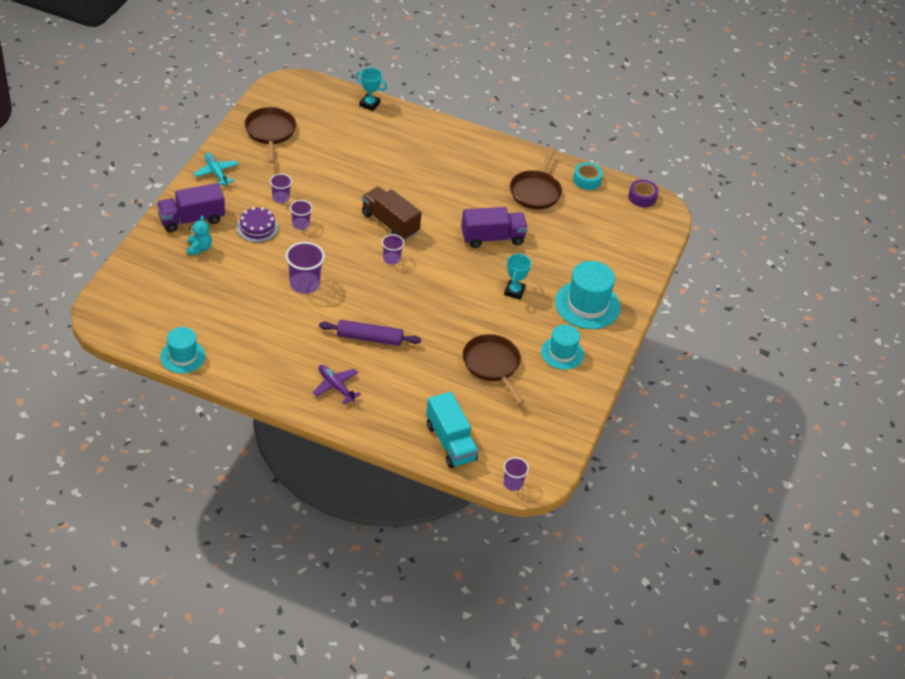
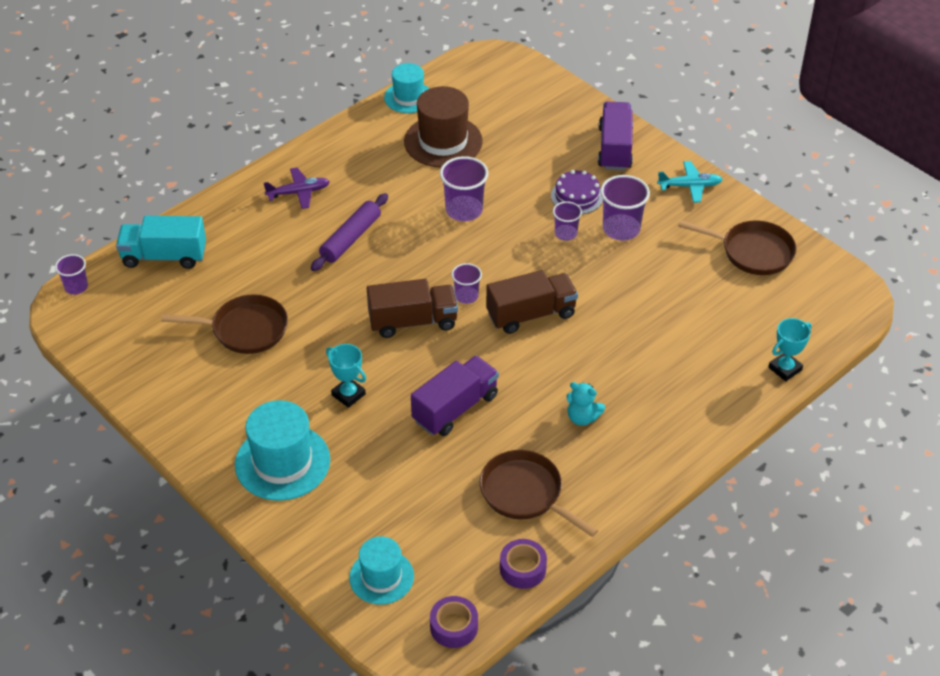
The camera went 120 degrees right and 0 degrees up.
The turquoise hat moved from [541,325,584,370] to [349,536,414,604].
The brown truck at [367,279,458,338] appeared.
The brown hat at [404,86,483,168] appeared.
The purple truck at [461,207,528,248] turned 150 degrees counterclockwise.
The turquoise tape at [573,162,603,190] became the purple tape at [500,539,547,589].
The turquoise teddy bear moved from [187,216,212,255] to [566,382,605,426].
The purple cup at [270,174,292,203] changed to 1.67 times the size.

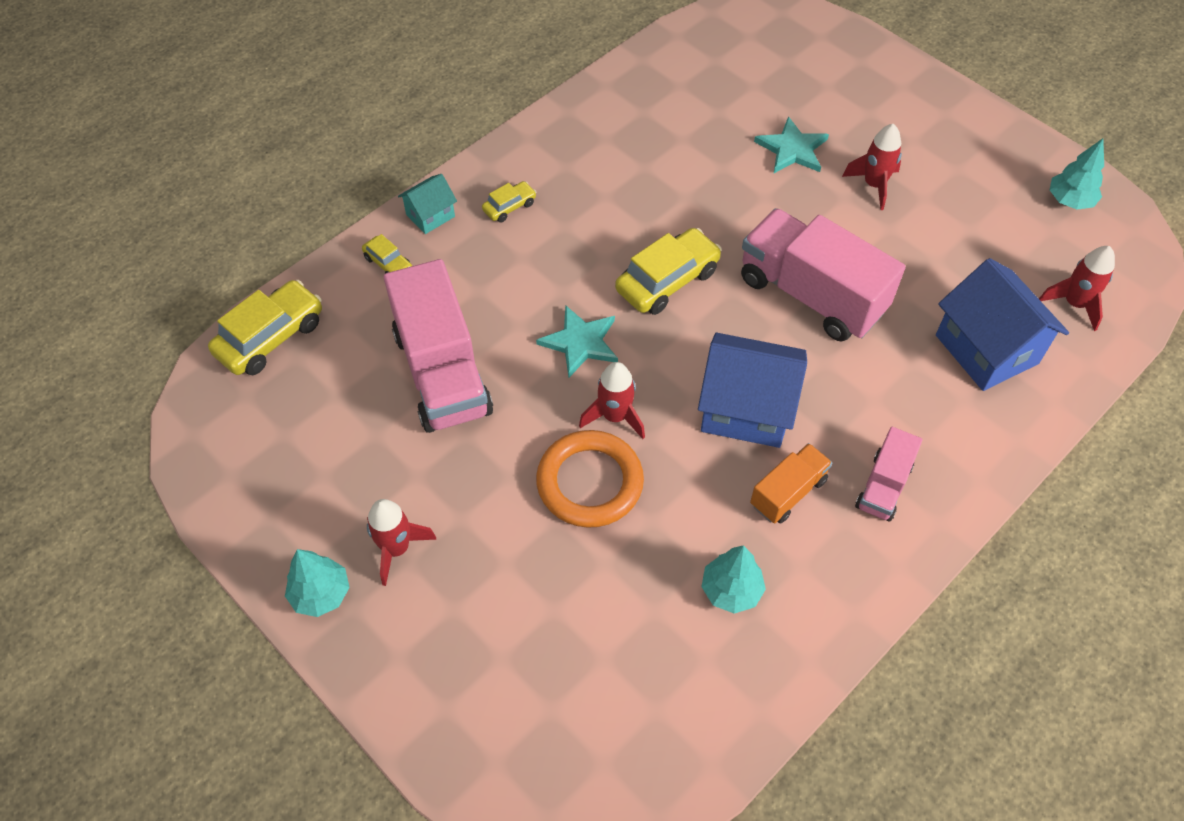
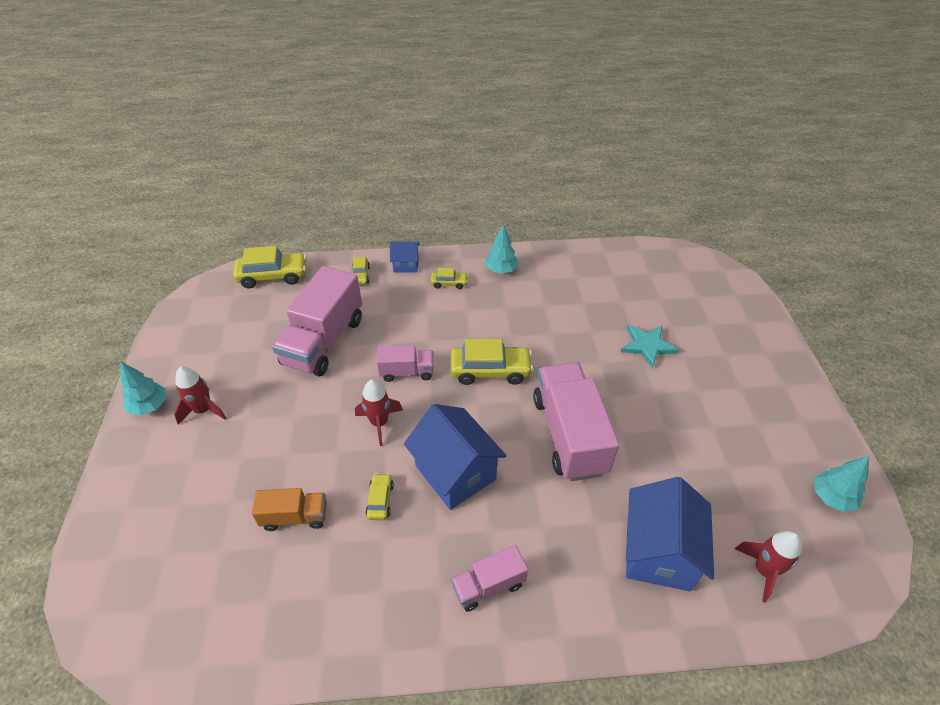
The camera went 40 degrees right and 10 degrees down.
The orange truck moved from [750,443,832,523] to [252,488,327,531].
The yellow car at [365,473,394,520] appeared.
The turquoise star at [536,305,618,378] was replaced by the pink truck at [376,345,434,382].
The turquoise house at [398,174,457,234] became the blue house at [390,242,420,273].
The turquoise tree moved from [701,545,766,614] to [485,224,518,274].
The orange ring at [536,430,644,528] disappeared.
The red rocket at [842,124,902,210] disappeared.

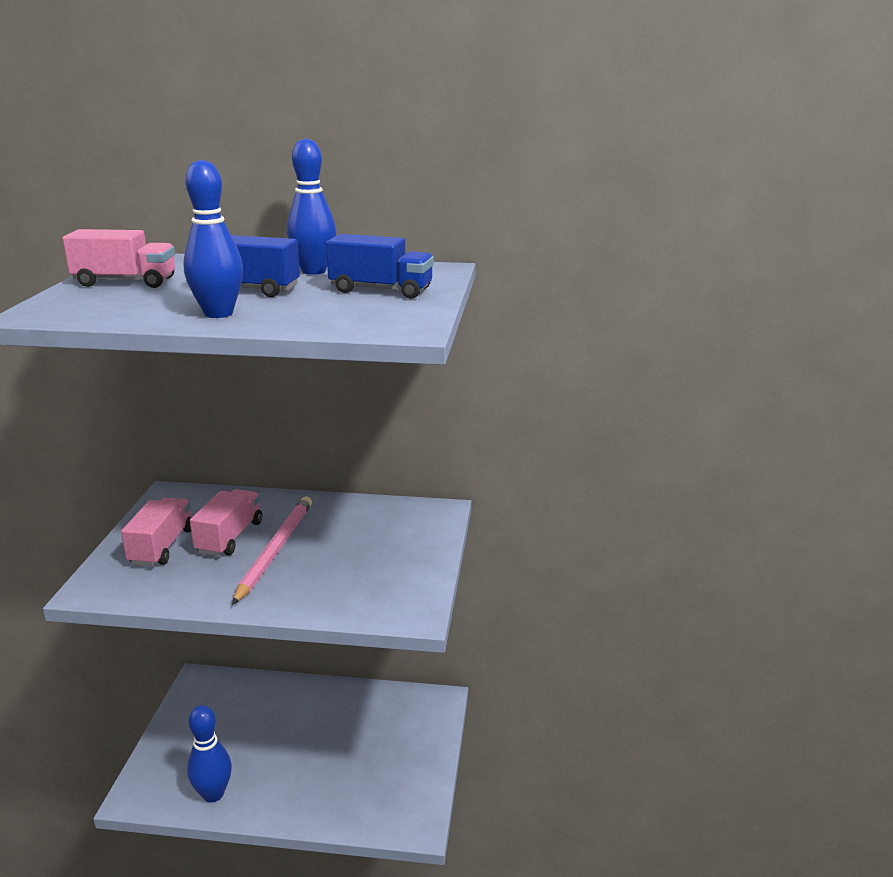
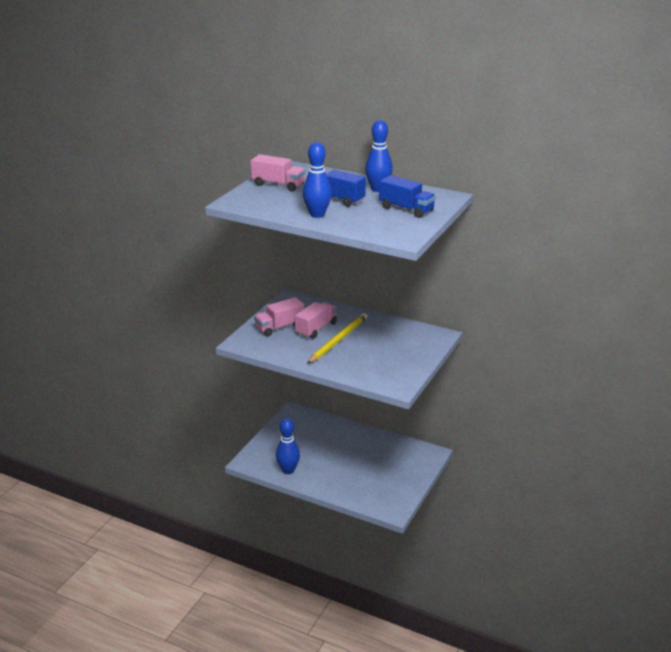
The camera went 20 degrees right and 5 degrees up.
The pink truck at [121,498,192,566] turned 150 degrees counterclockwise.
The pink pencil at [232,496,312,605] became the yellow pencil at [307,313,367,364].

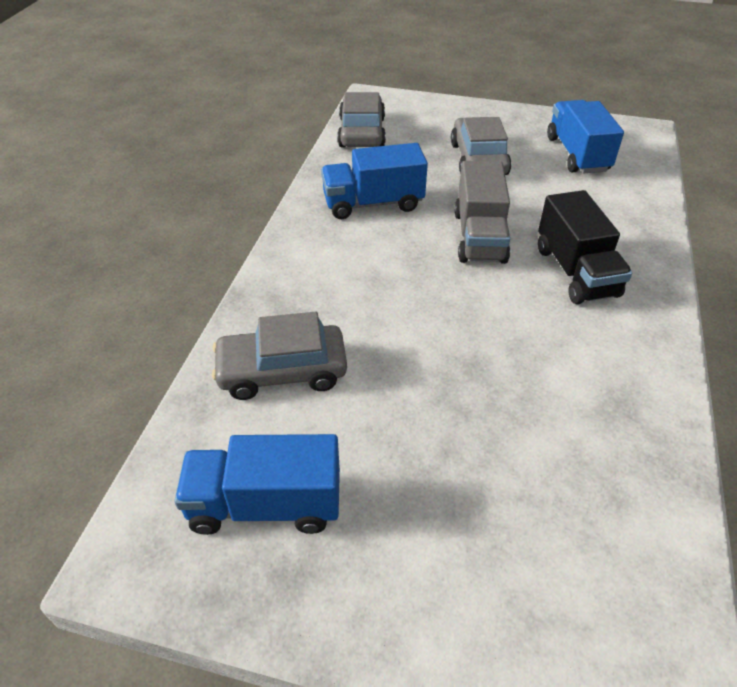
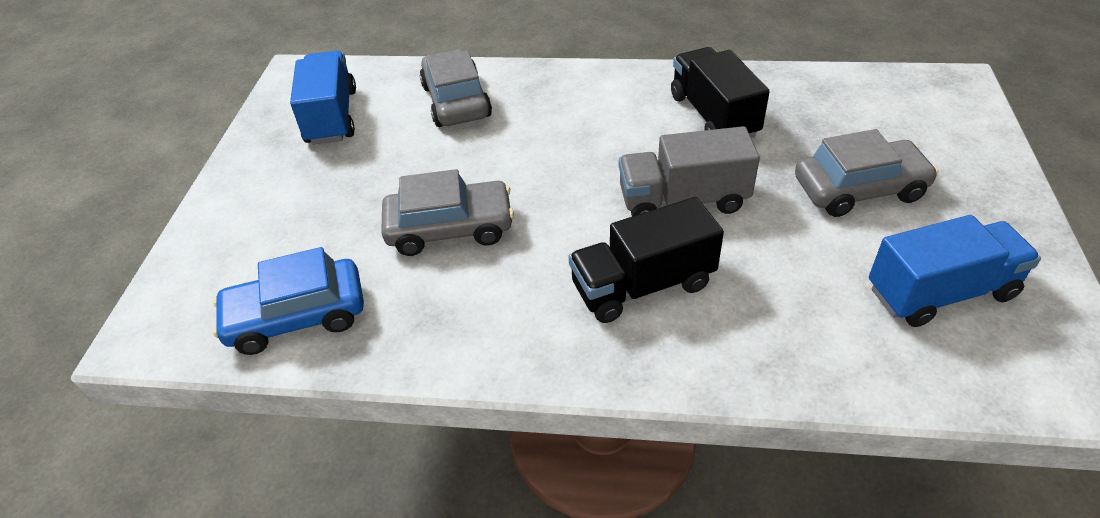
The camera went 85 degrees right and 0 degrees up.
The blue car at [213,247,364,355] appeared.
The grey car moved from [337,92,386,147] to [381,169,514,256].
The blue truck at [321,143,428,219] became the black truck at [671,47,770,138].

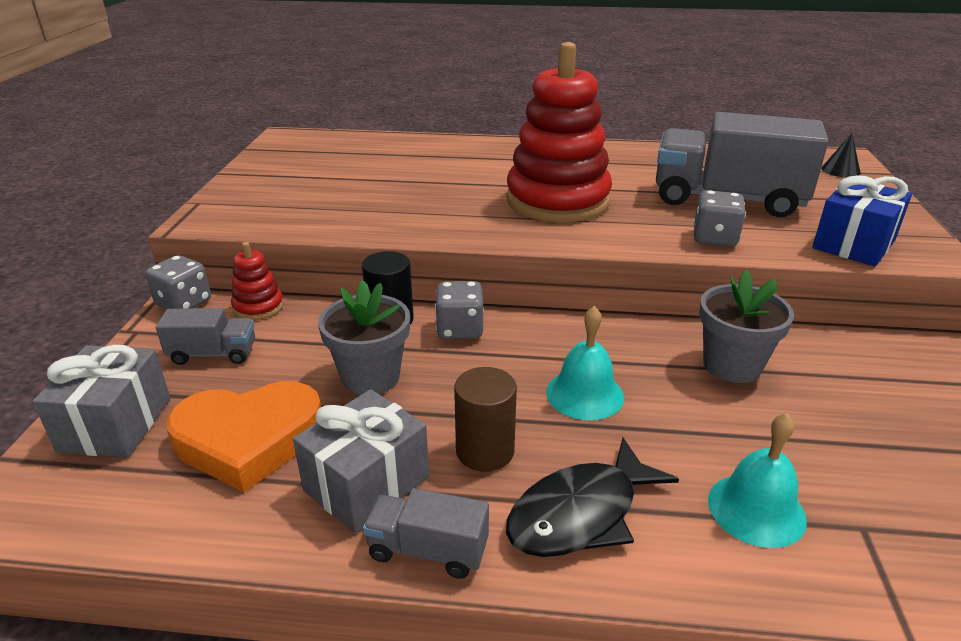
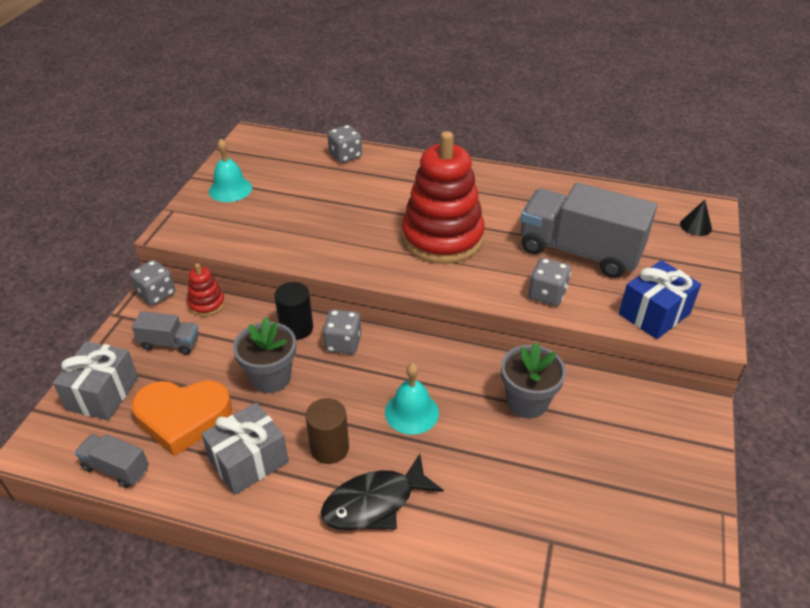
The camera went 10 degrees right and 10 degrees up.
The grey truck moved from [363,488,489,579] to [74,434,149,488].
The turquoise bell moved from [708,413,807,548] to [209,139,252,202].
The grey dice at [327,125,362,163] appeared.

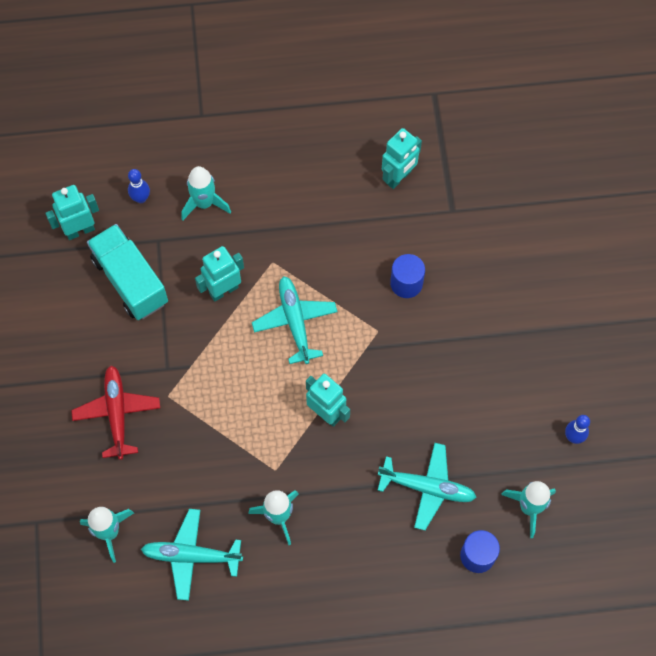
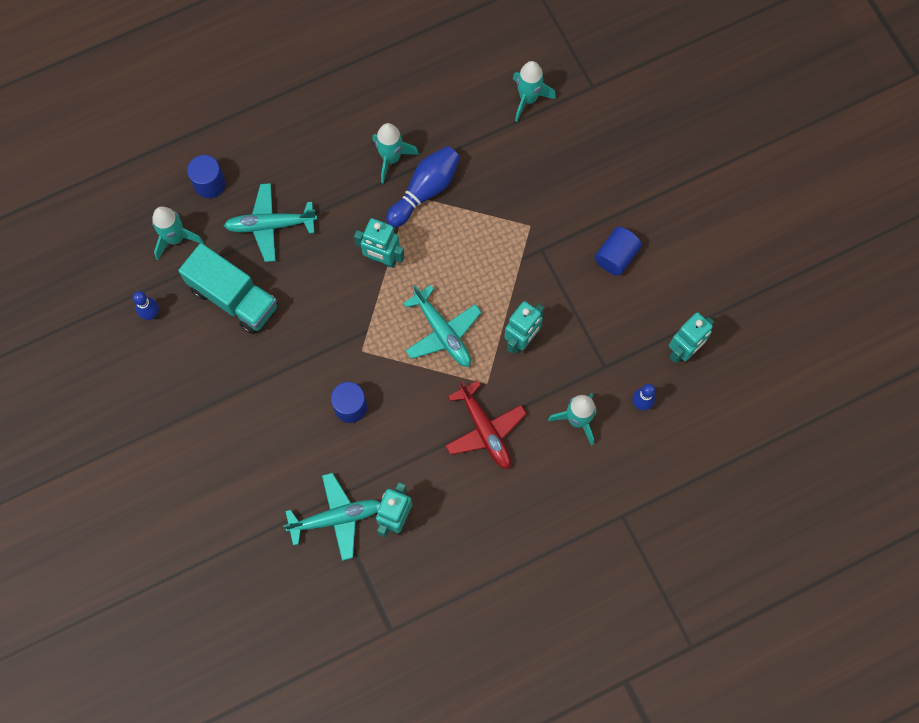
The camera went 160 degrees right and 5 degrees up.
The turquoise truck moved from [87,224,168,320] to [178,243,278,334].
The turquoise plane moved from [141,509,243,601] to [283,473,380,561].
The blue bowling pin at [386,146,460,227] appeared.
The red plane moved from [71,365,160,460] to [445,380,526,469].
The blue cylinder at [595,227,642,276] appeared.

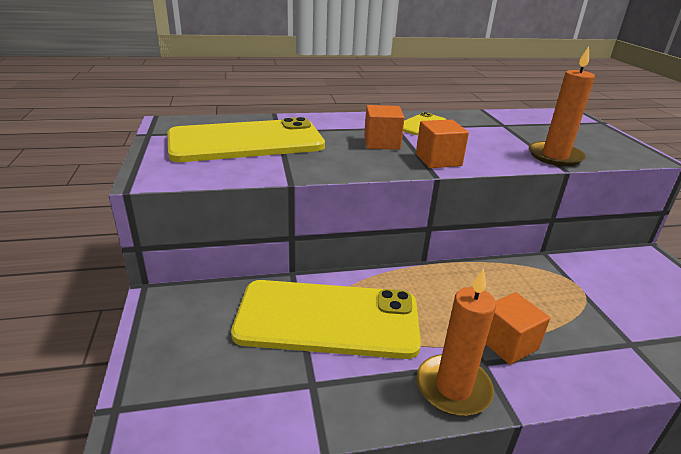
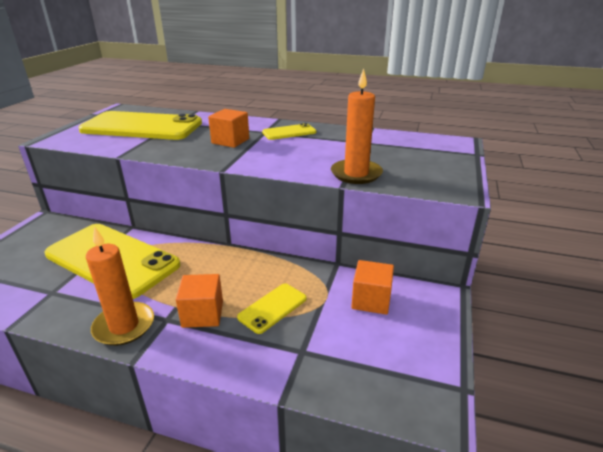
The camera went 30 degrees right and 0 degrees up.
The yellow phone at [237,284,307,334] appeared.
The orange cube moved from [416,120,469,168] to [351,260,394,315].

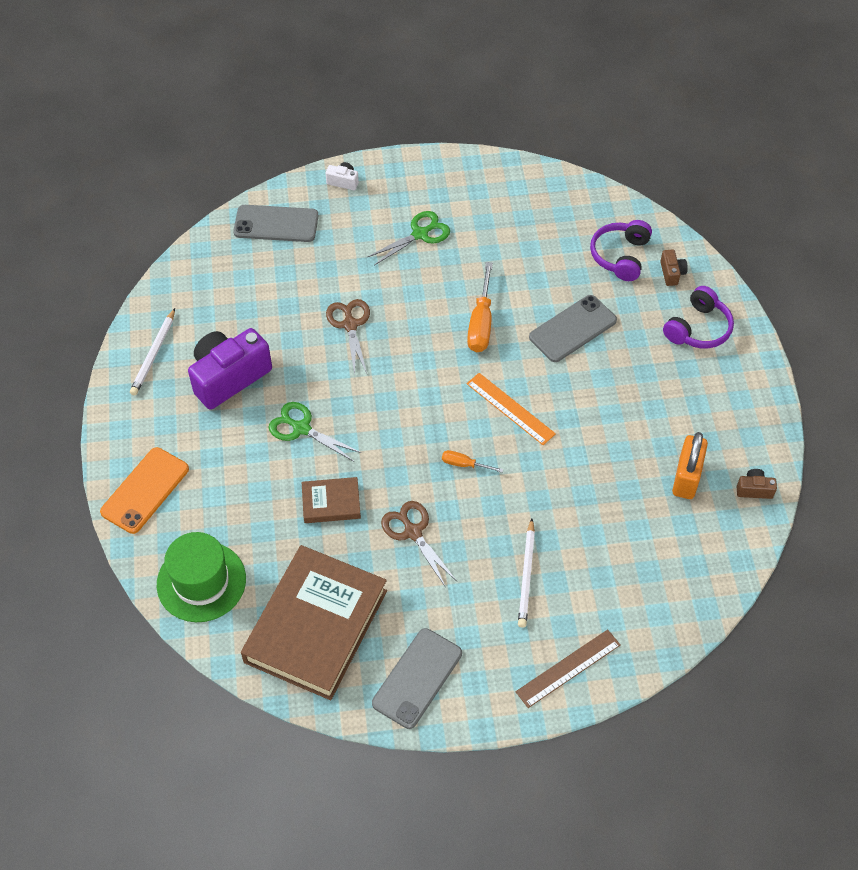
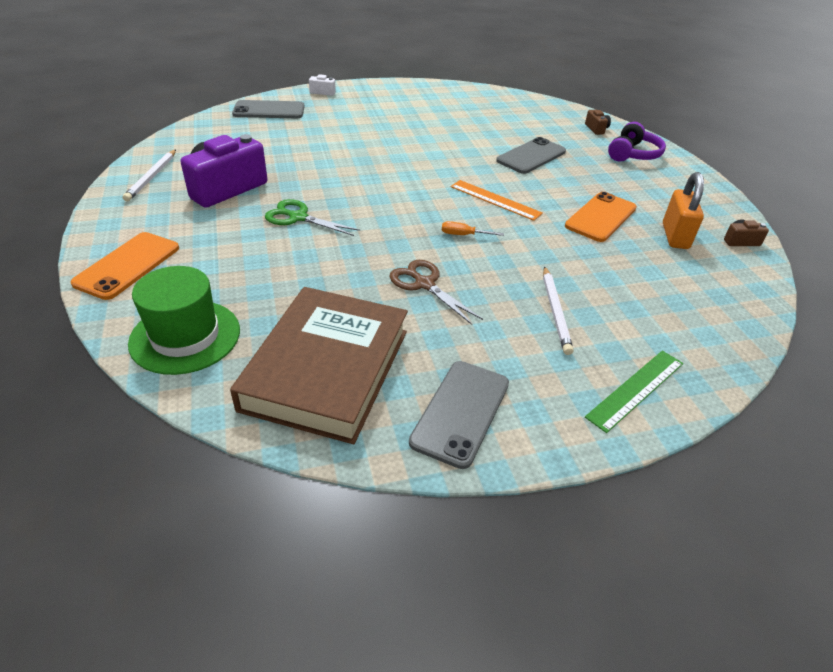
The camera went 10 degrees left and 15 degrees down.
The orange phone at [565,192,637,242] appeared.
The brown ruler at [516,629,620,708] became the green ruler at [585,351,683,433].
The brown book at [302,477,361,523] disappeared.
The brown scissors at [326,299,370,375] disappeared.
The green scissors at [368,211,450,265] disappeared.
The orange screwdriver at [467,262,493,352] disappeared.
The purple headphones at [590,220,652,281] disappeared.

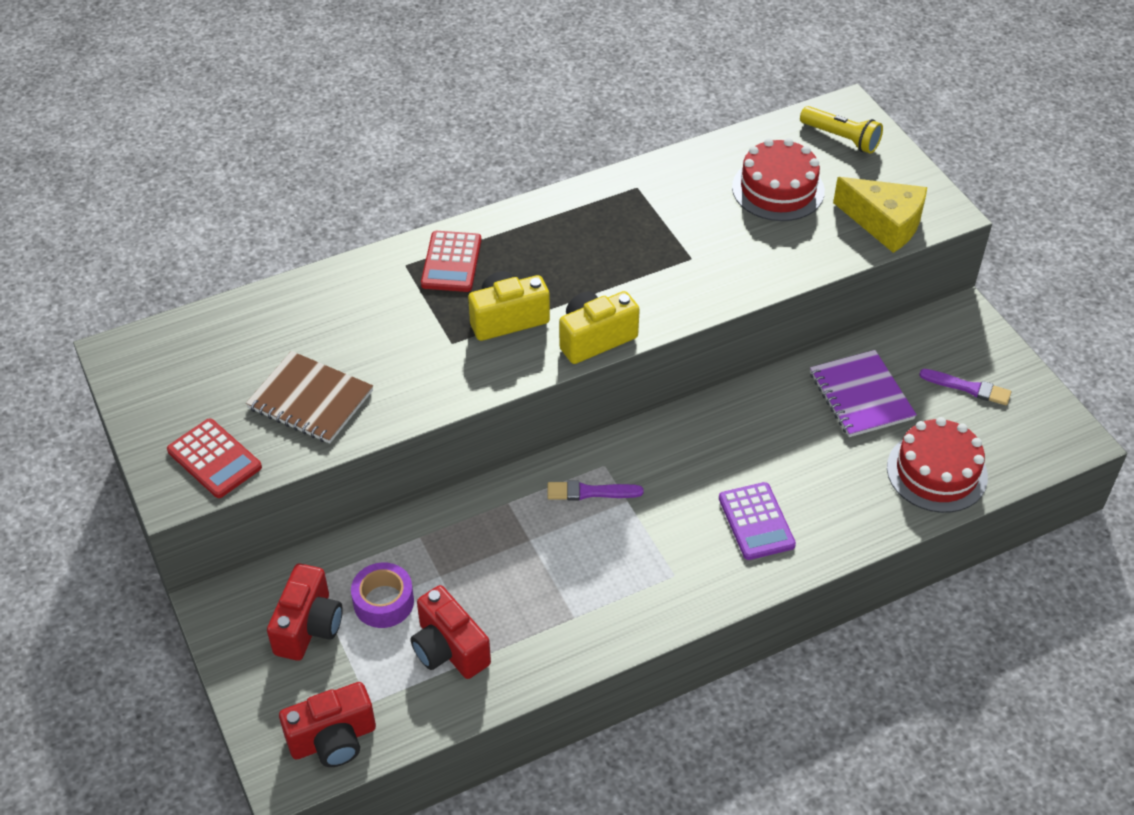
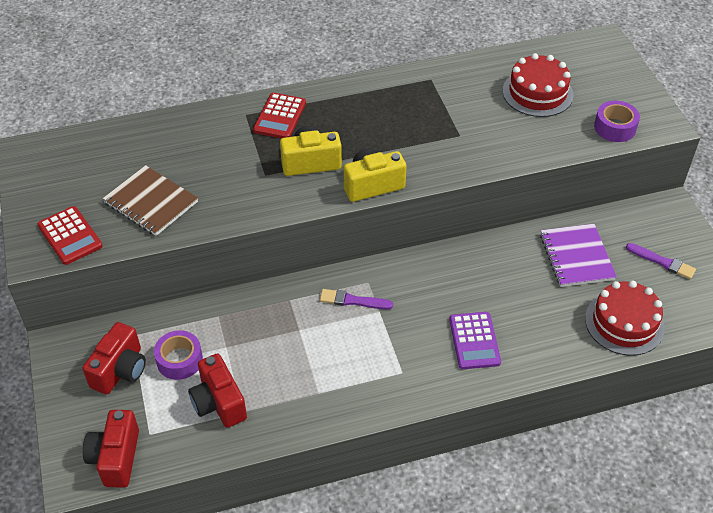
The camera went 10 degrees right and 0 degrees up.
The red camera at [279,682,376,767] turned 105 degrees clockwise.
The yellow cheese at [833,177,927,253] was replaced by the purple tape at [594,101,640,142].
The yellow flashlight at [800,106,883,154] disappeared.

